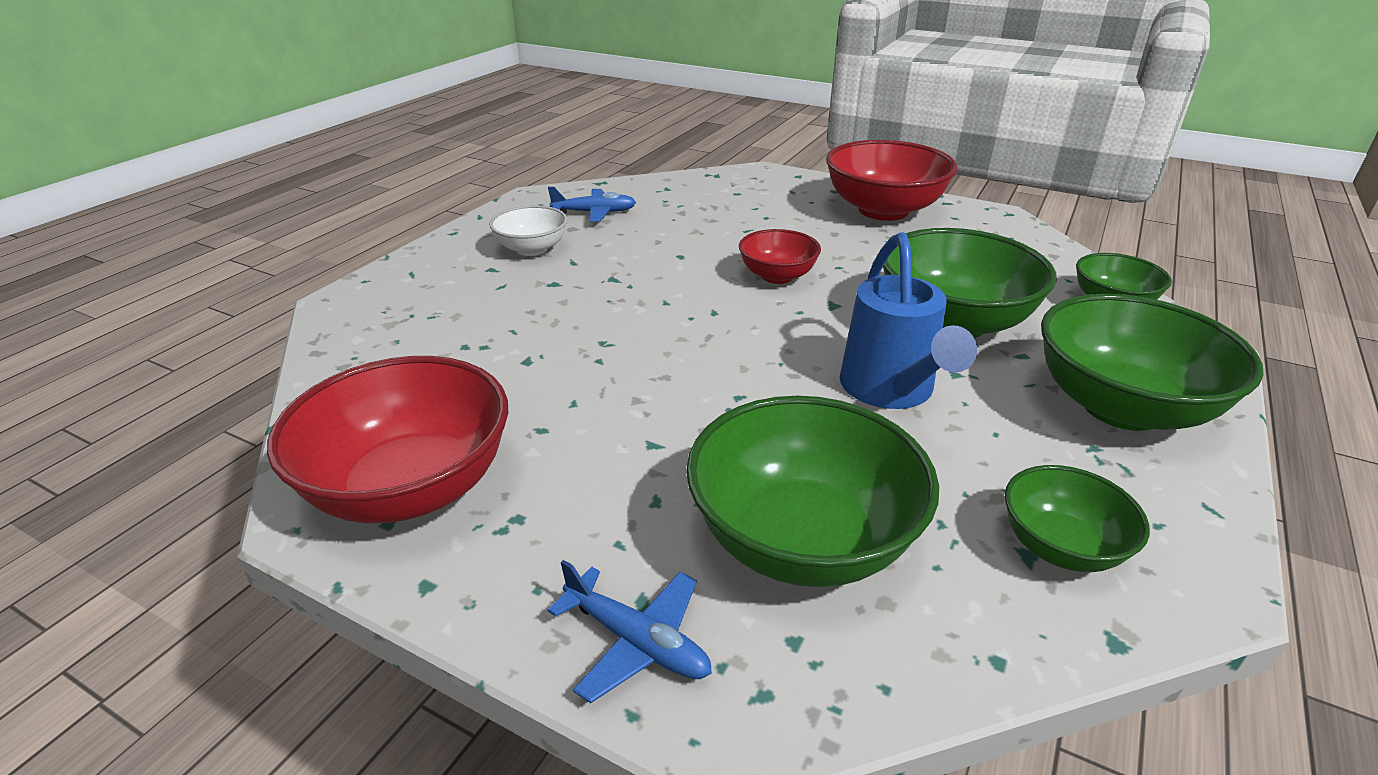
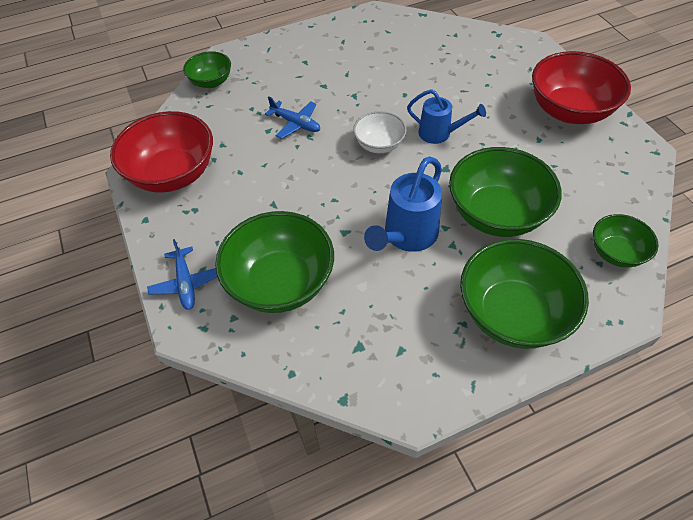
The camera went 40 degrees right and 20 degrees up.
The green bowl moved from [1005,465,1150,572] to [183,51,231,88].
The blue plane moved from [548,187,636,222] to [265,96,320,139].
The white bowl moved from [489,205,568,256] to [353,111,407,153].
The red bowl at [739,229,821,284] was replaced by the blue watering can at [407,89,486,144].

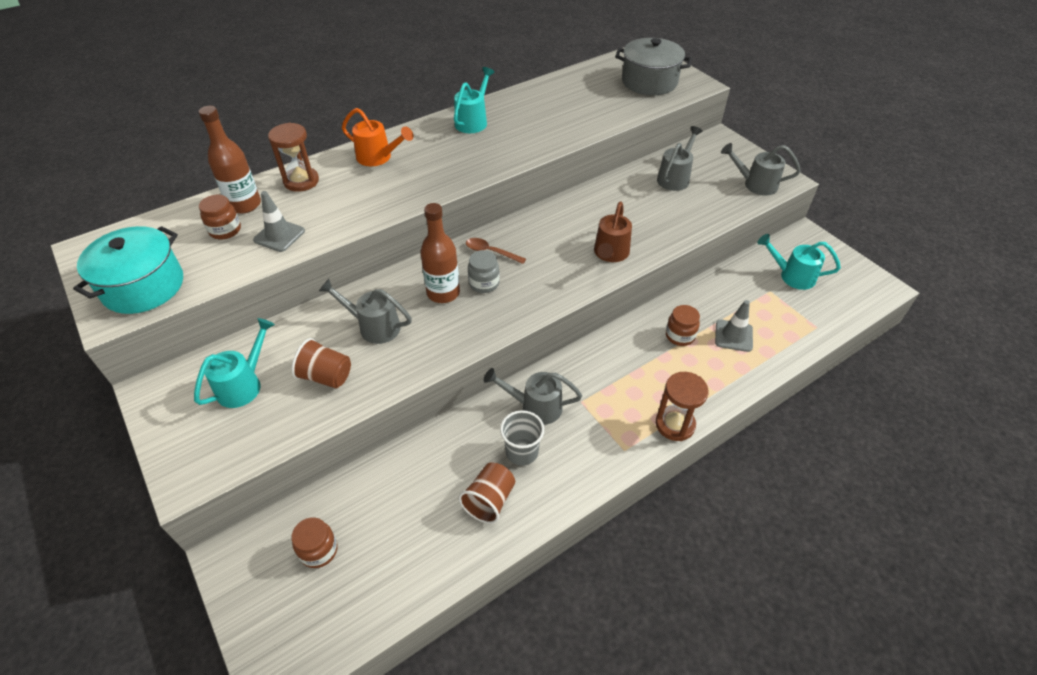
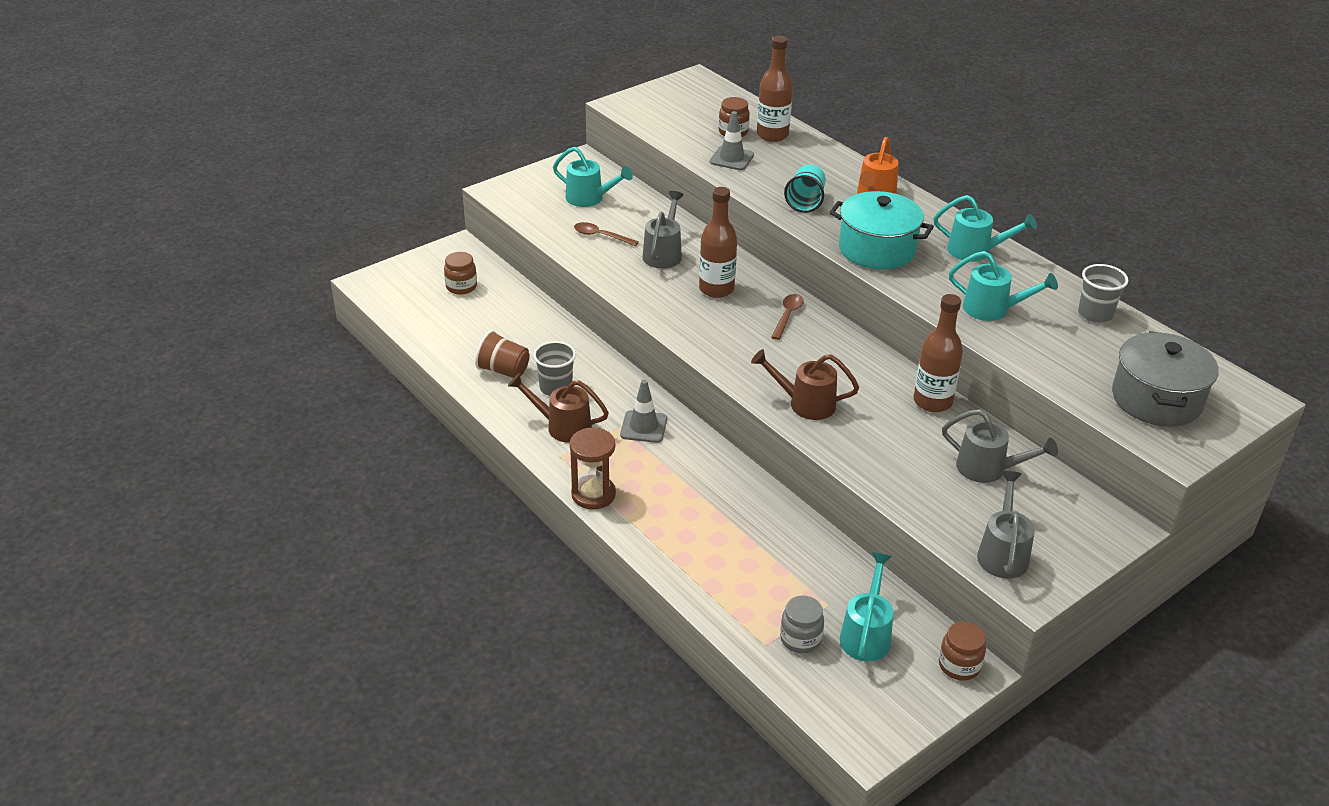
The camera went 85 degrees right and 10 degrees down.
The brown watering can at [508,373,609,443] appeared.
The brown cup at [292,338,351,388] was replaced by the brown spoon at [574,222,639,246].
The grey traffic cone moved from [715,300,753,352] to [620,380,667,443].
The grey jar moved from [468,250,500,293] to [780,596,824,653].
The turquoise cup at [784,165,826,213] appeared.
The turquoise pot moved from [73,226,183,314] to [829,191,934,269].
The brown bottle at [914,294,963,412] appeared.
The brown jar moved from [666,305,700,346] to [939,622,986,681].
The turquoise watering can at [949,251,1058,321] appeared.
The grey cup at [1078,264,1129,323] appeared.
The brown hourglass at [268,122,319,192] disappeared.
The grey watering can at [484,368,582,425] disappeared.

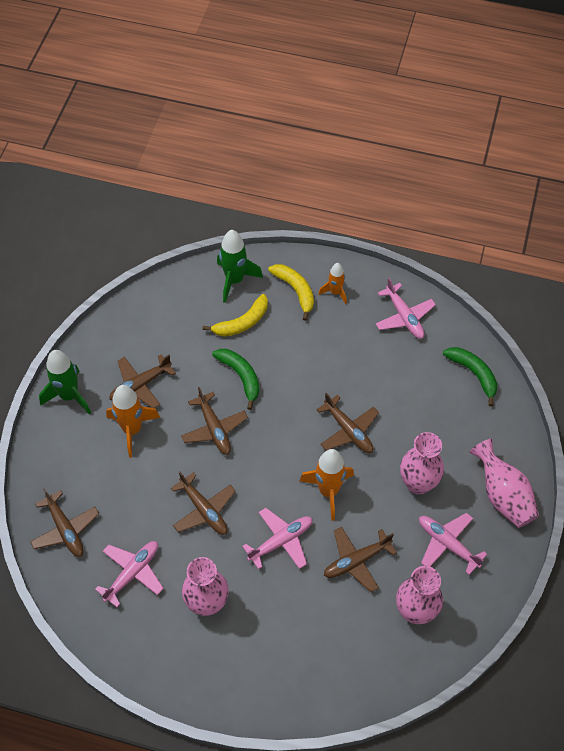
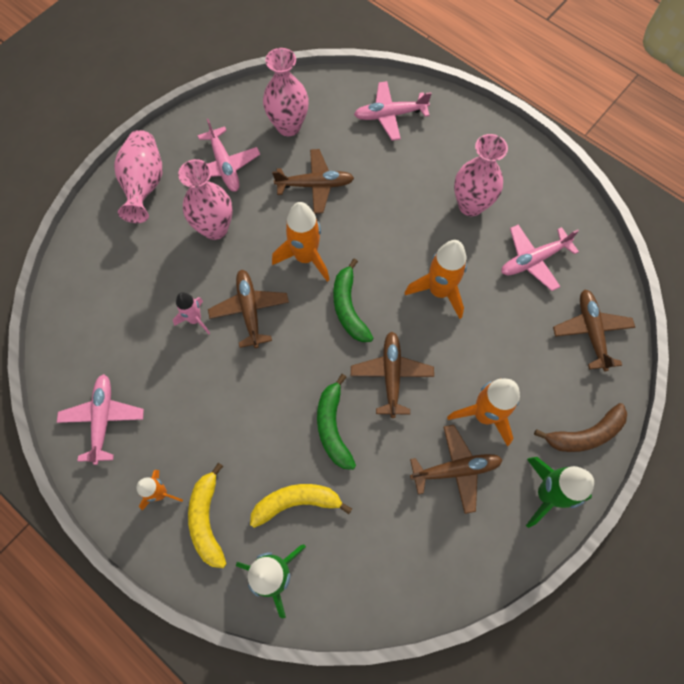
The camera went 155 degrees left and 10 degrees up.
The pink rocket at [173,292,210,334] appeared.
The green banana moved from [443,347,497,406] to [333,259,373,342].
The pink plane moved from [242,508,313,570] to [354,81,432,141].
The brown plane at [171,471,236,535] was replaced by the orange rocket at [405,240,467,319].
The brown banana at [534,403,627,452] appeared.

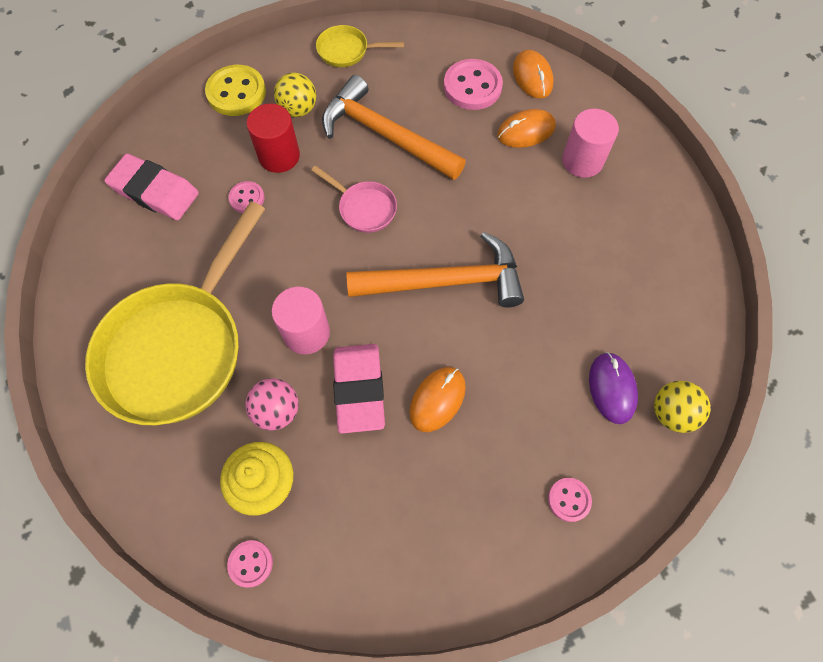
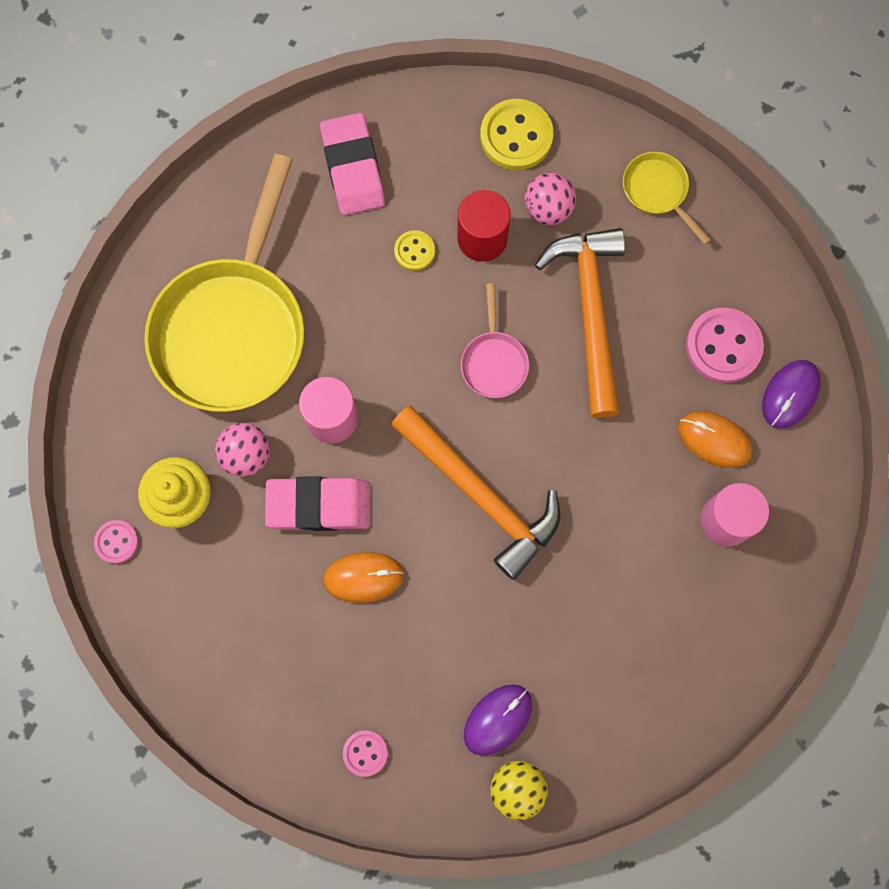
The camera went 50 degrees right and 10 degrees up.
The yellow pan at [85,201,265,425] turned 60 degrees counterclockwise.
The pink eraser at [333,344,385,433] turned 45 degrees clockwise.
The pink button at [228,181,265,213] became the yellow button at [394,230,435,271].
The yellow ball at [274,72,316,117] became the pink ball at [524,173,576,225].
The orange mouse at [513,50,554,98] became the purple mouse at [762,360,821,429].

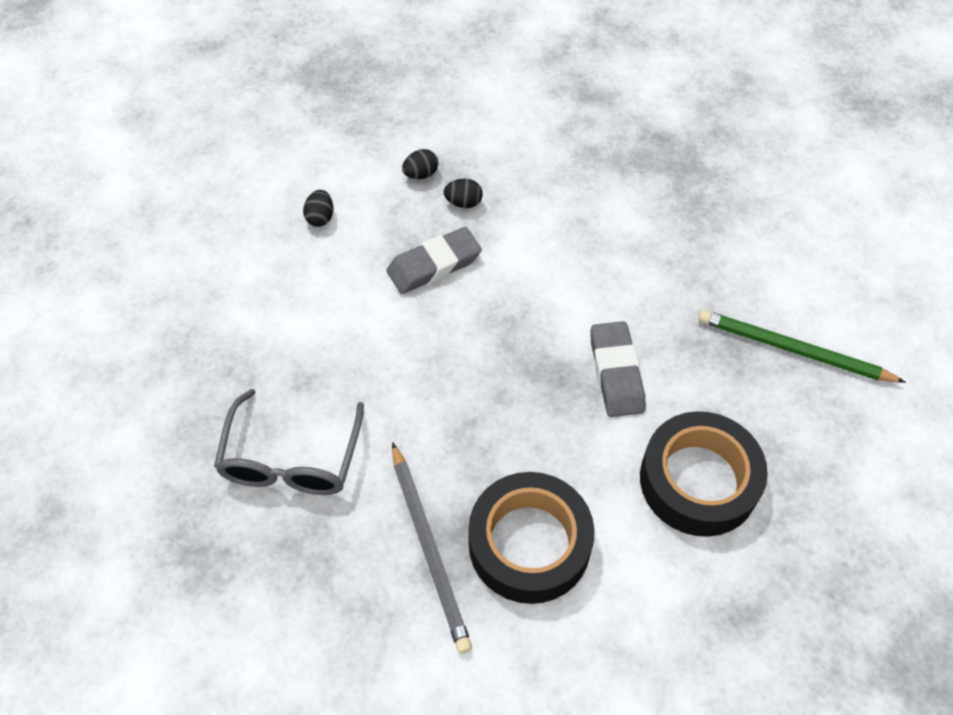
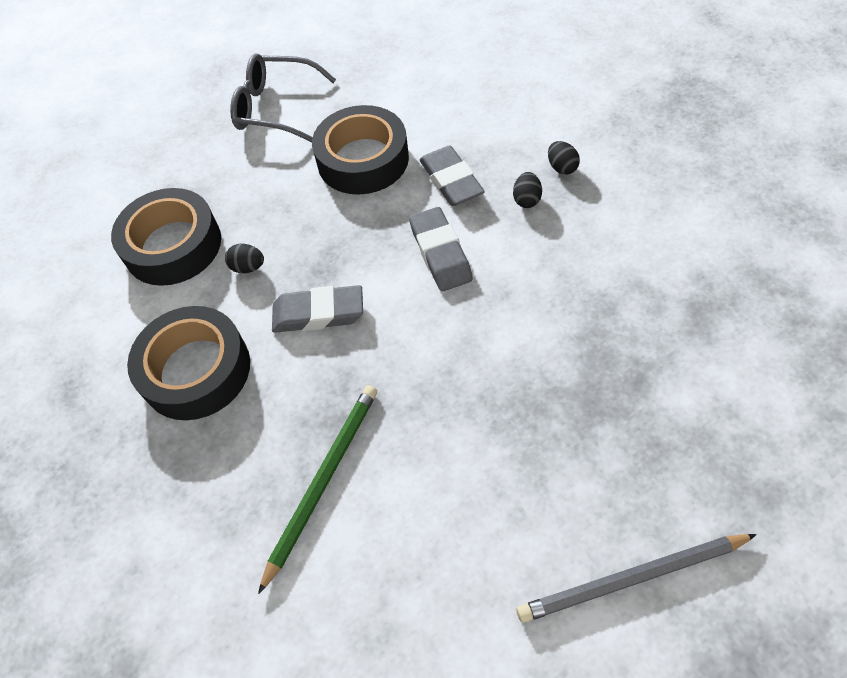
The camera went 100 degrees right and 0 degrees up.
The black egg moved from [303,190,333,227] to [225,244,264,273].
The black tape at [312,105,409,194] appeared.
The grey eraser at [409,207,473,291] appeared.
The grey pencil moved from [392,442,472,654] to [517,534,757,623].

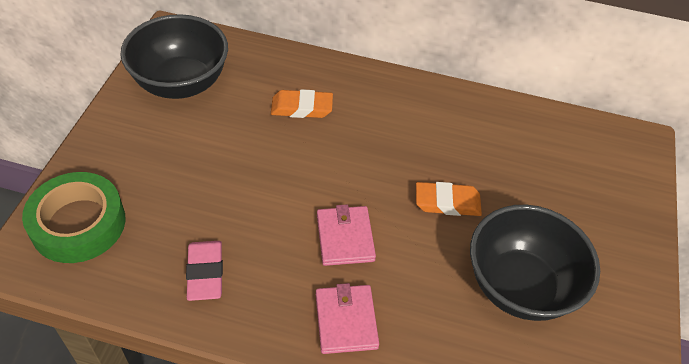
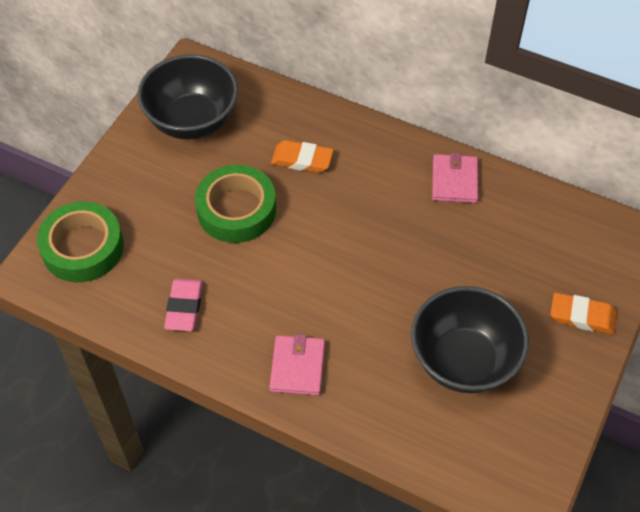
The camera went 15 degrees right and 5 degrees up.
The green tape at [195,165,276,243] appeared.
The pink wallet moved from [317,204,376,266] to [432,153,478,203].
The orange eraser moved from [416,182,482,216] to [551,292,617,335].

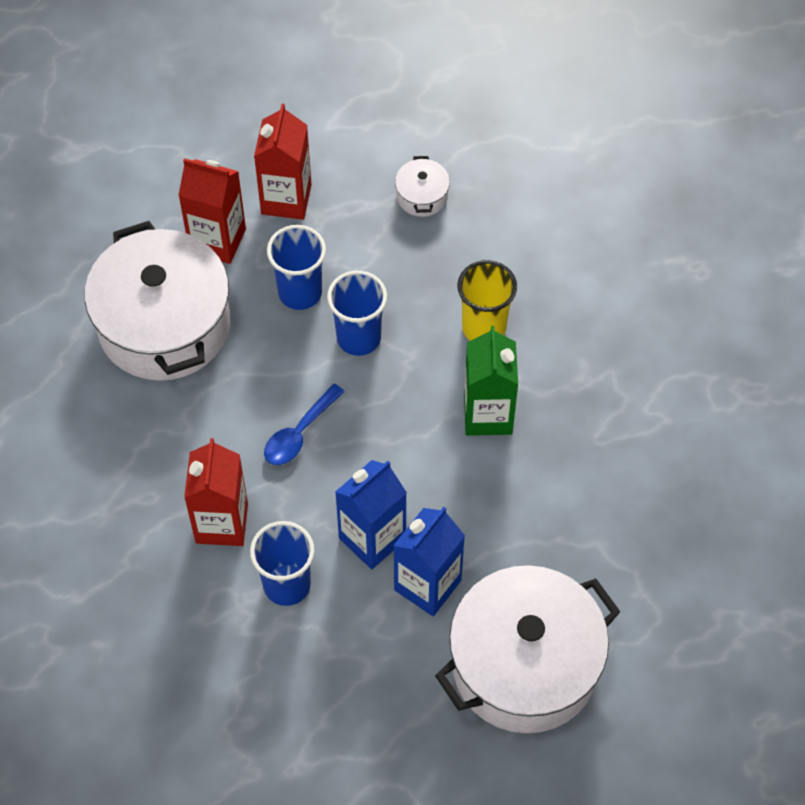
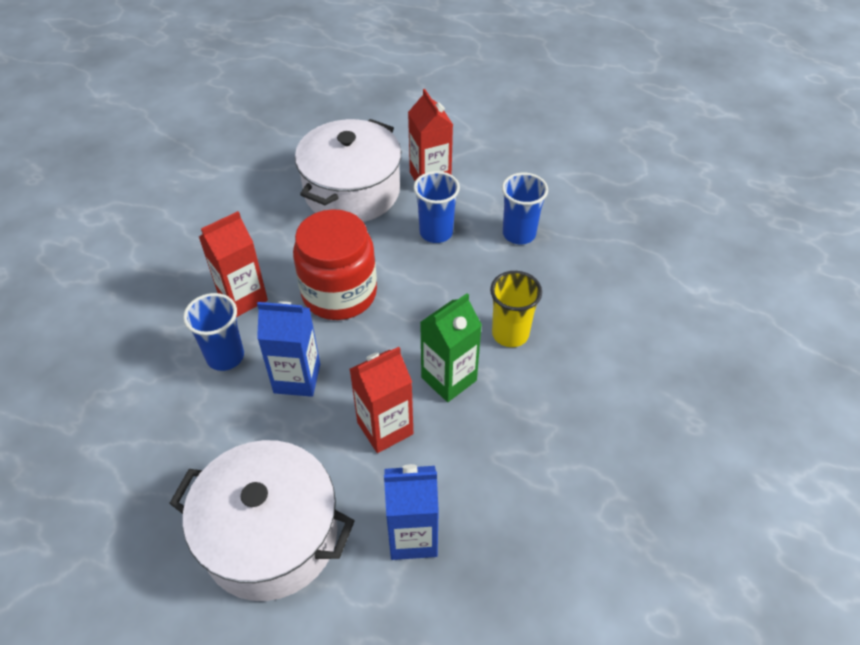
The camera went 50 degrees right and 10 degrees down.
The blue spoon at [264,384,345,465] was replaced by the red jar at [293,209,377,320].
The red carton moved from [254,104,312,220] to [350,347,413,453].
The blue carton moved from [393,507,465,616] to [384,464,439,560].
The blue cup moved from [327,271,387,356] to [502,173,548,244].
The white pot at [395,156,450,217] disappeared.

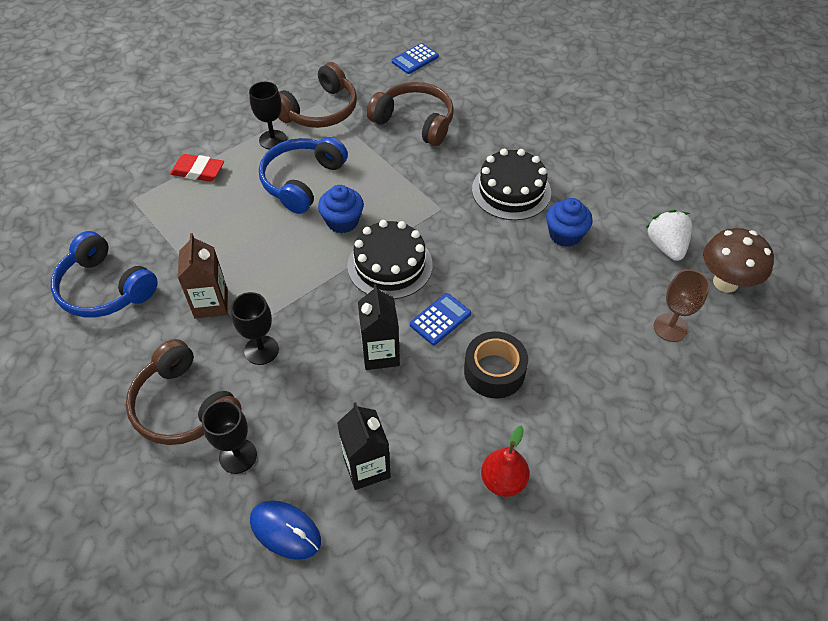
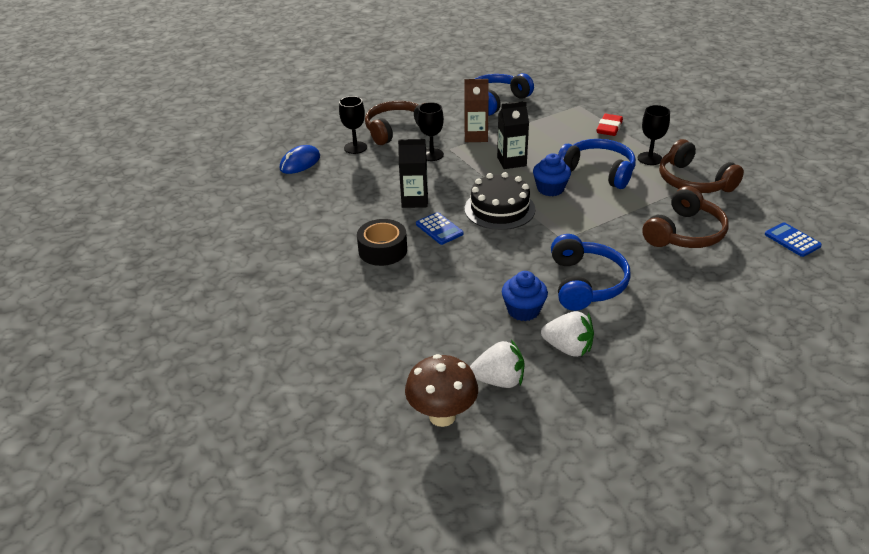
The camera went 100 degrees right and 15 degrees down.
The black carton moved from [337,402,391,490] to [497,101,529,169].
The white strawberry at [541,311,594,357] appeared.
The black cake at [472,149,551,220] was replaced by the blue headphones at [551,234,631,311].
The red pear at [481,425,530,497] disappeared.
The brown goblet at [653,269,710,342] disappeared.

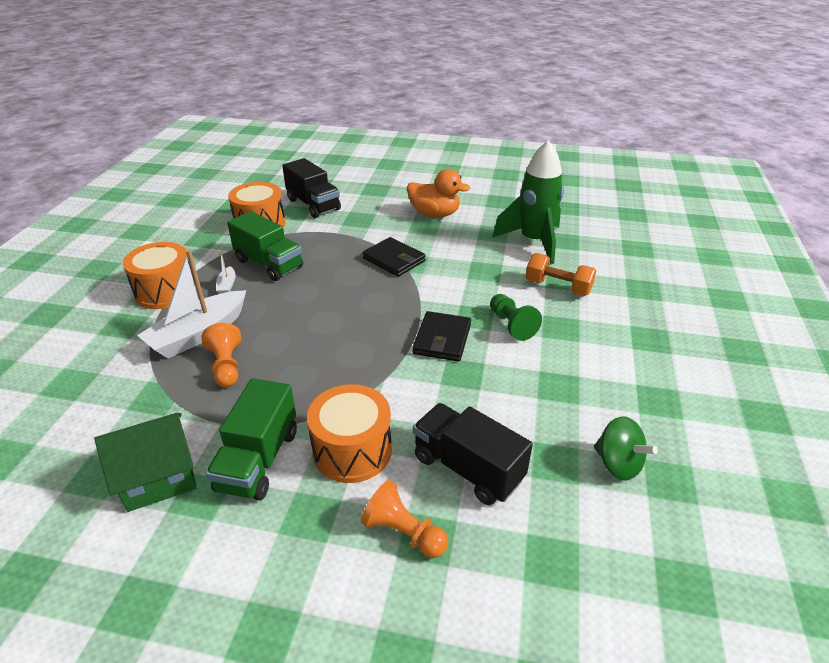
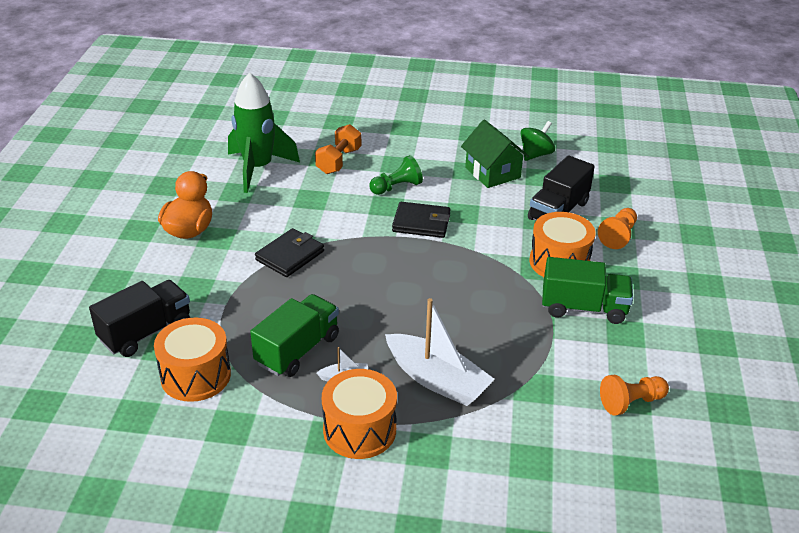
The camera went 95 degrees left and 0 degrees up.
The green house moved from [94,413,197,512] to [461,120,529,188].
The orange pawn moved from [202,323,241,387] to [600,375,669,416].

